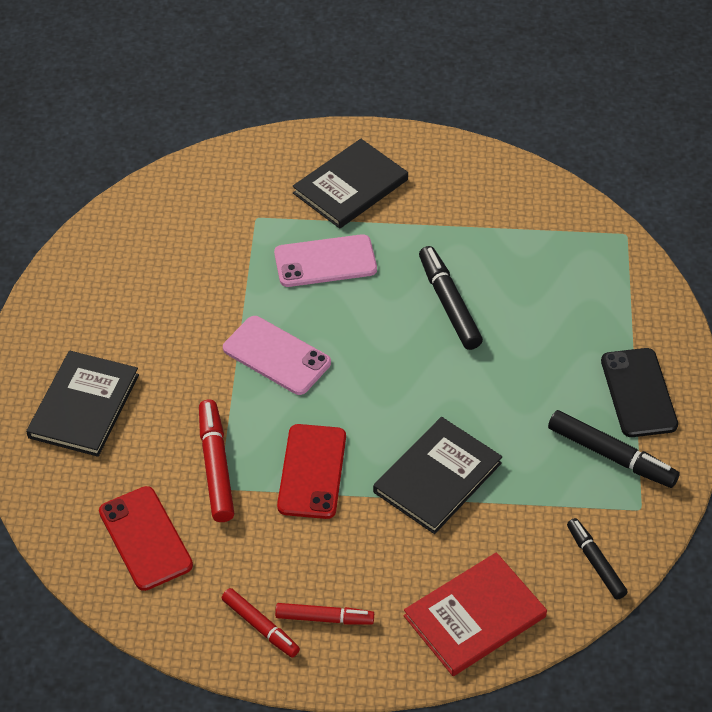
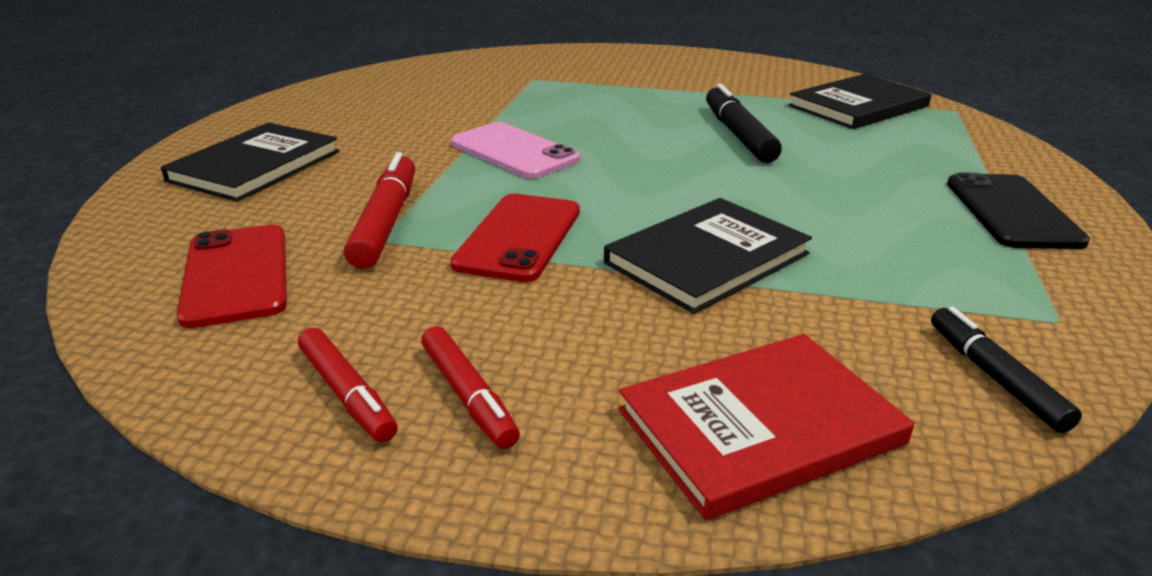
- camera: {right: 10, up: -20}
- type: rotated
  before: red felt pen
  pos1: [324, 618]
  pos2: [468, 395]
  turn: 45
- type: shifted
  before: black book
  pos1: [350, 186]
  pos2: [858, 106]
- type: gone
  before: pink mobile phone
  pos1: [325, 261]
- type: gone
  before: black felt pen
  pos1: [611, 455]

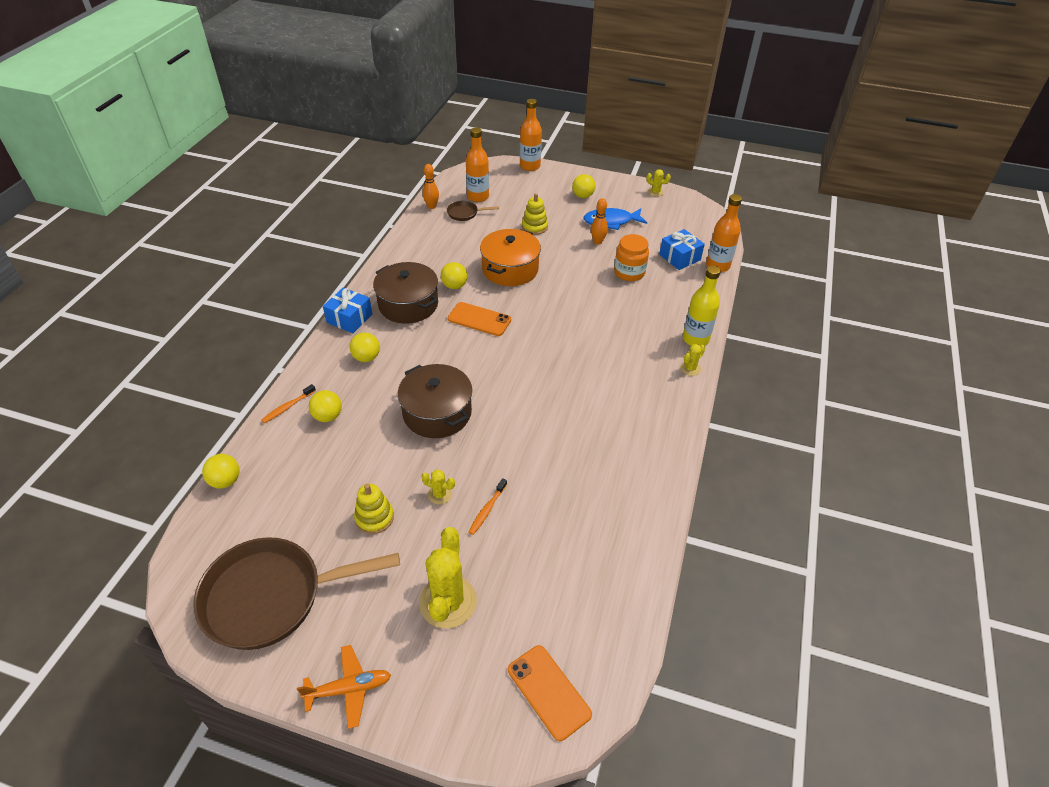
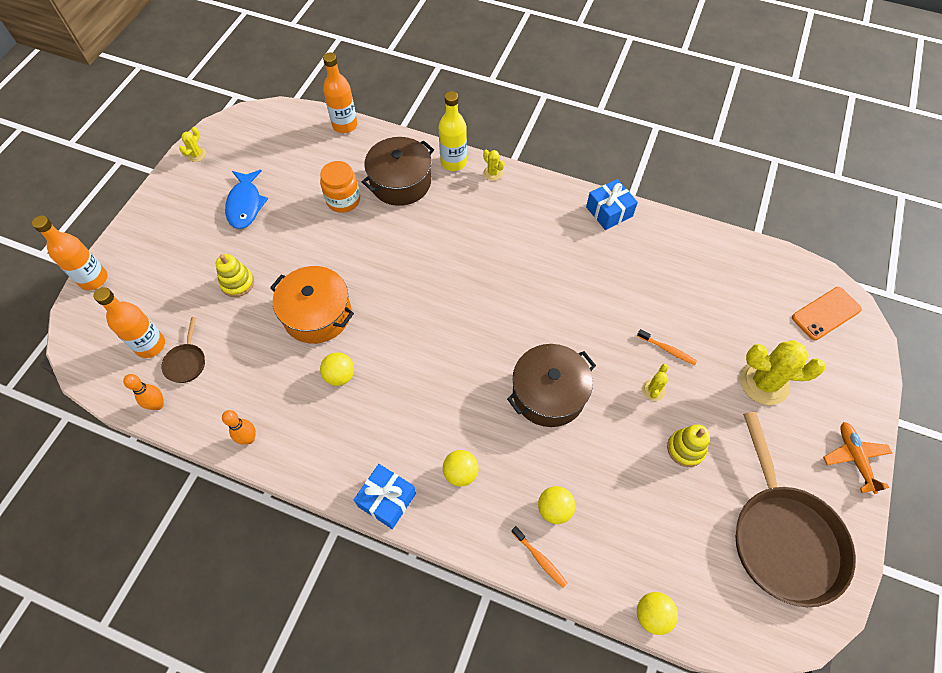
- camera: {right: -85, up: 15}
- type: shifted
  before: orange-coloured tenpin
  pos1: [597, 242]
  pos2: [249, 438]
- type: shifted
  before: dark brown pot
  pos1: [408, 304]
  pos2: [400, 182]
- type: shifted
  before: cobalt wrapped gift
  pos1: [679, 257]
  pos2: [609, 211]
- type: gone
  before: orange-coloured mobile phone
  pos1: [479, 319]
- type: gone
  before: yellow sphere
  pos1: [583, 196]

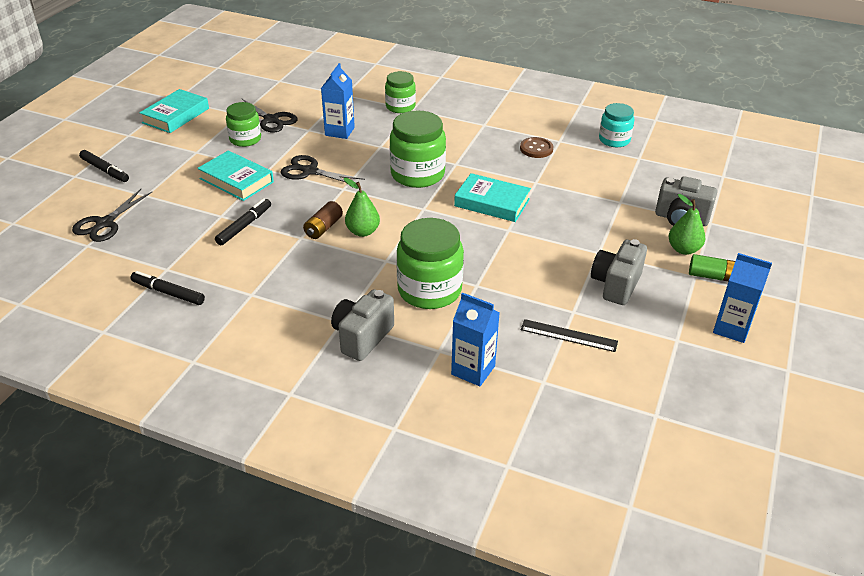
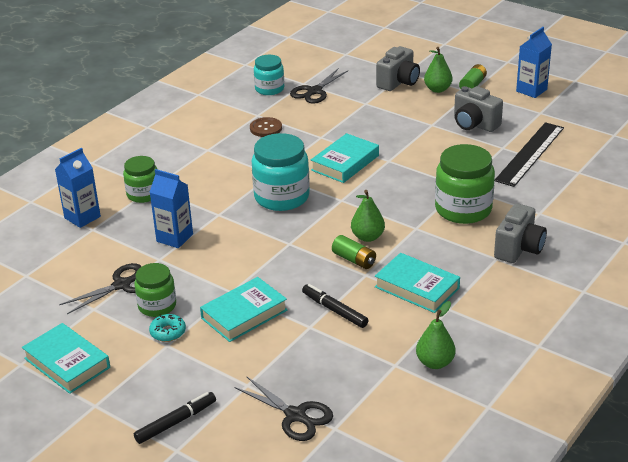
- camera: {right: -75, up: -5}
- type: shifted
  before: cobalt juice carton
  pos1: [473, 370]
  pos2: [82, 217]
- type: new
  after: teal donut
  pos2: [168, 332]
- type: repainted
  before: emerald jar
  after: teal jar
  pos1: [417, 174]
  pos2: [281, 197]
- type: shifted
  before: black shears
  pos1: [309, 171]
  pos2: [314, 91]
- type: repainted
  before: dark brown power cell
  after: emerald power cell
  pos1: [323, 228]
  pos2: [354, 260]
- type: new
  after: teal book
  pos2: [417, 287]
- type: swapped
  before: black felt pen
  after: emerald pear fruit
  pos1: [168, 293]
  pos2: [435, 362]
- type: scaled
  before: black ruler
  pos1: [568, 335]
  pos2: [530, 154]
  scale: 1.67
- type: rotated
  before: gray camera
  pos1: [362, 337]
  pos2: [519, 249]
  turn: -105

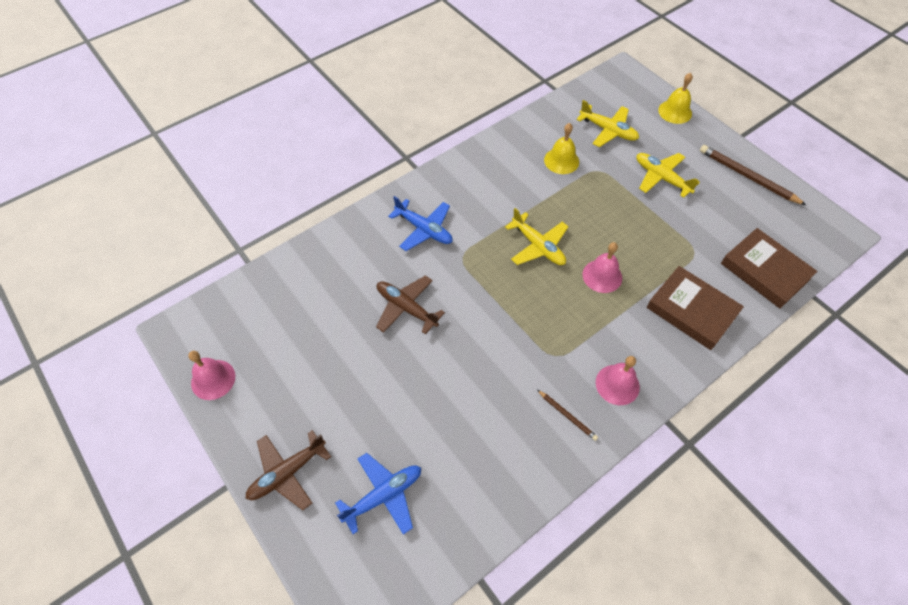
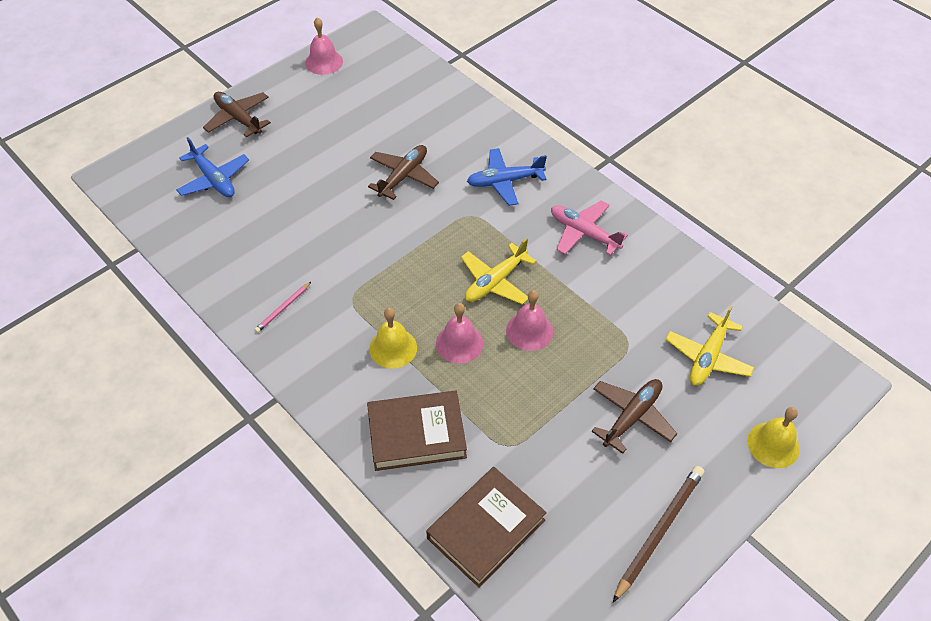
- camera: {right: 85, up: -5}
- type: repainted
  before: dark brown pencil
  after: pink pencil
  pos1: [567, 415]
  pos2: [283, 309]
- type: rotated
  before: dark brown book
  pos1: [691, 311]
  pos2: [417, 434]
  turn: 45
- type: shifted
  before: yellow school bell
  pos1: [561, 161]
  pos2: [393, 348]
- type: rotated
  before: cobalt toy plane
  pos1: [424, 229]
  pos2: [504, 181]
  turn: 45
- type: shifted
  before: pink school bell
  pos1: [617, 384]
  pos2: [529, 331]
- type: new
  after: pink toy plane
  pos2: [584, 233]
- type: repainted
  before: yellow toy plane
  after: dark brown toy plane
  pos1: [661, 178]
  pos2: [632, 417]

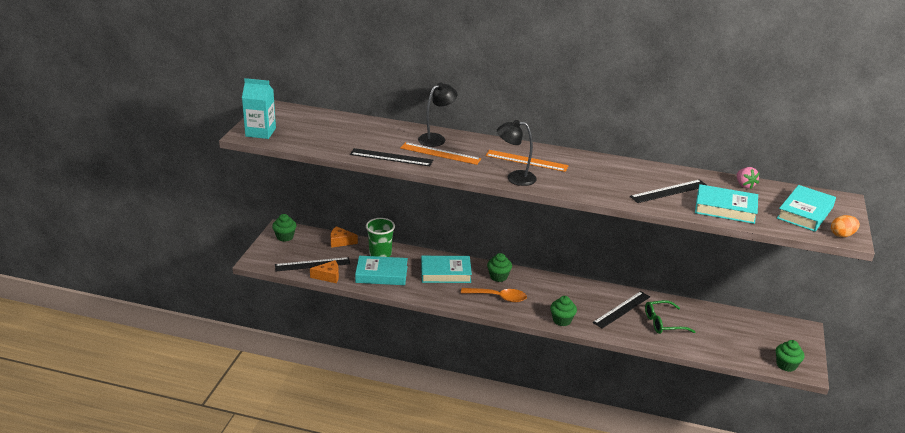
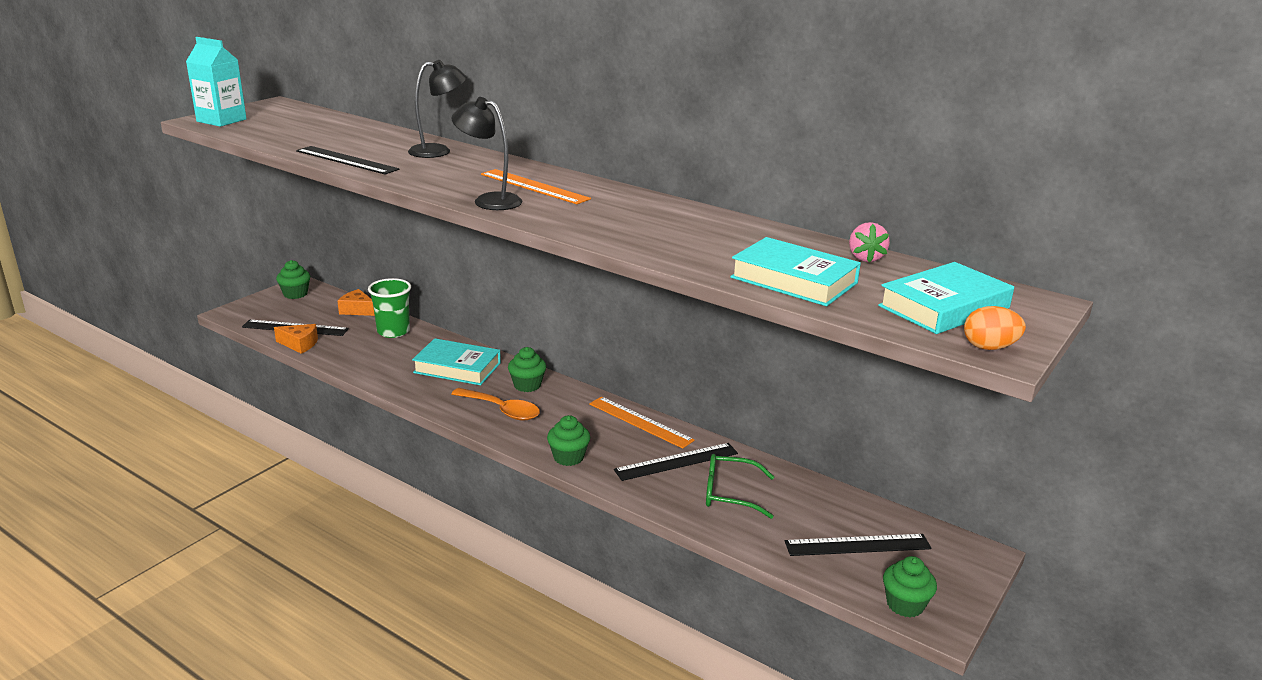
- camera: {right: 20, up: -5}
- type: shifted
  before: orange-coloured ruler
  pos1: [440, 153]
  pos2: [640, 422]
- type: shifted
  before: black ruler
  pos1: [669, 191]
  pos2: [857, 545]
- type: gone
  before: teal book
  pos1: [381, 274]

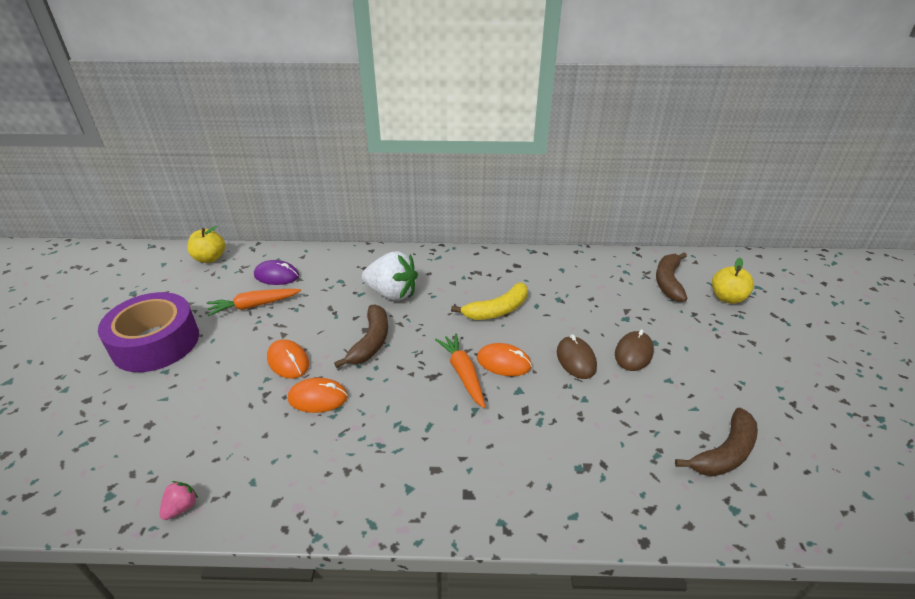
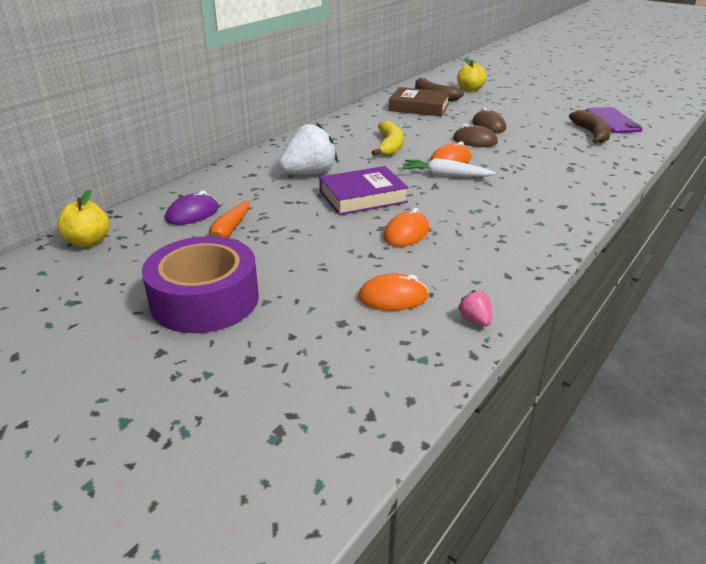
- camera: {right: -55, up: -5}
- type: swapped
  before: dark brown banana fruit
  after: purple book
  pos1: [371, 342]
  pos2: [363, 197]
- type: shifted
  before: orange-coloured PC mouse
  pos1: [288, 361]
  pos2: [393, 297]
- type: new
  after: dark brown book
  pos2: [419, 107]
- type: repainted
  before: orange-coloured toy carrot
  after: pure white toy carrot
  pos1: [463, 374]
  pos2: [445, 176]
- type: new
  after: purple mobile phone
  pos2: [612, 121]

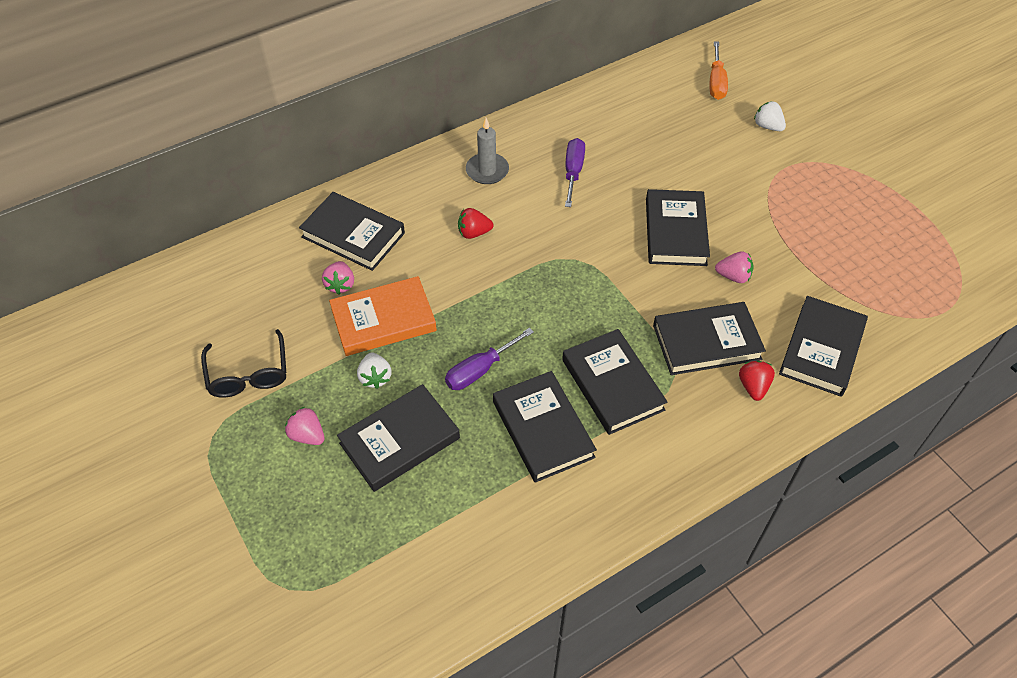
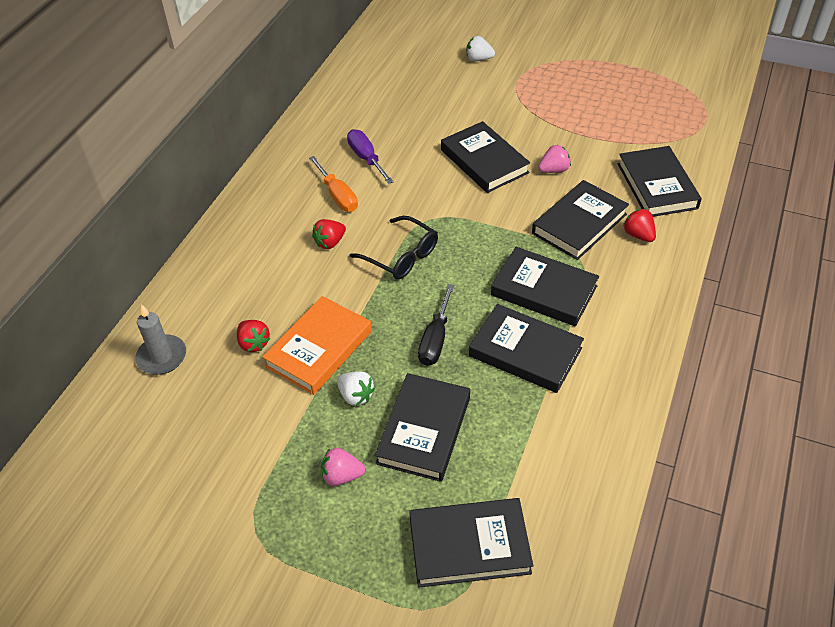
- camera: {right: -35, up: -5}
- type: shifted
  before: gray pillar candle
  pos1: [487, 171]
  pos2: [162, 357]
- type: repainted
  before: pink berry
  after: red berry
  pos1: [340, 285]
  pos2: [253, 343]
- type: shifted
  before: orange-coloured flat screwdriver
  pos1: [716, 82]
  pos2: [337, 195]
- type: shifted
  before: black glasses
  pos1: [248, 374]
  pos2: [401, 256]
- type: shifted
  before: black book
  pos1: [353, 235]
  pos2: [469, 545]
- type: repainted
  before: purple flat screwdriver
  after: black flat screwdriver
  pos1: [480, 370]
  pos2: [435, 339]

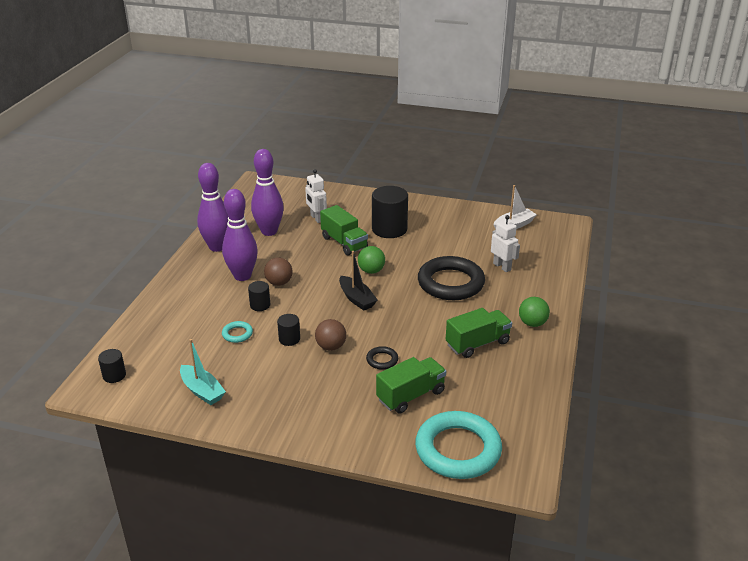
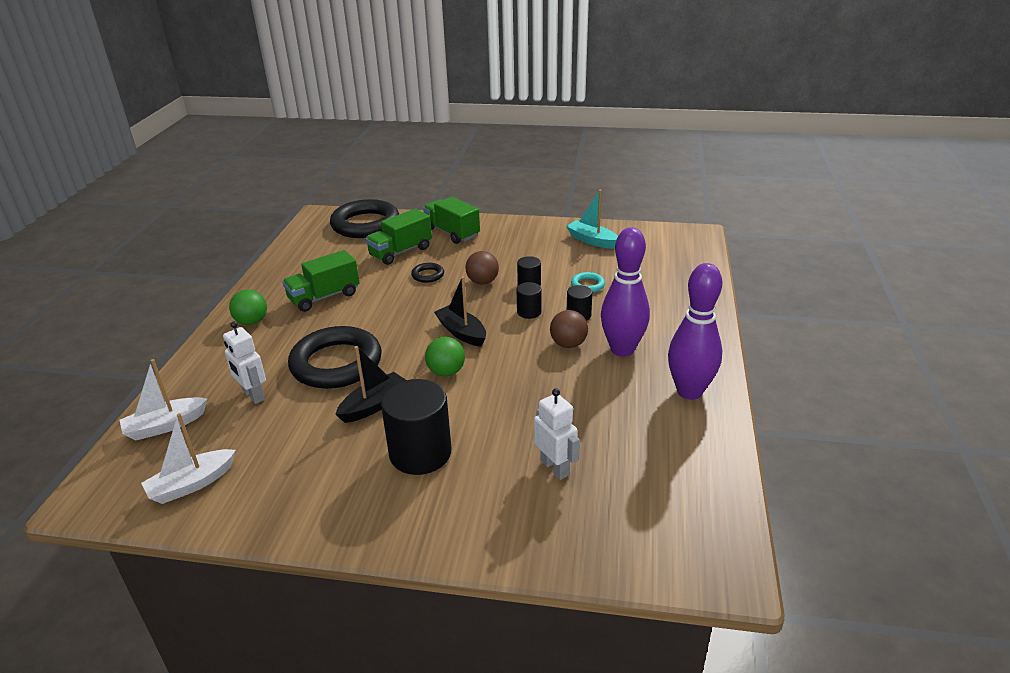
- camera: {right: 175, up: 0}
- type: new
  after: pure white toy boat
  pos2: [165, 426]
- type: repainted
  before: teal torus
  after: black torus
  pos1: [458, 450]
  pos2: [365, 224]
- type: new
  after: black toy boat
  pos2: [374, 405]
- type: shifted
  before: emerald toy truck
  pos1: [344, 243]
  pos2: [452, 233]
- type: shifted
  before: black cylinder shape
  pos1: [114, 375]
  pos2: [529, 312]
- type: gone
  before: purple tenpin
  pos1: [269, 231]

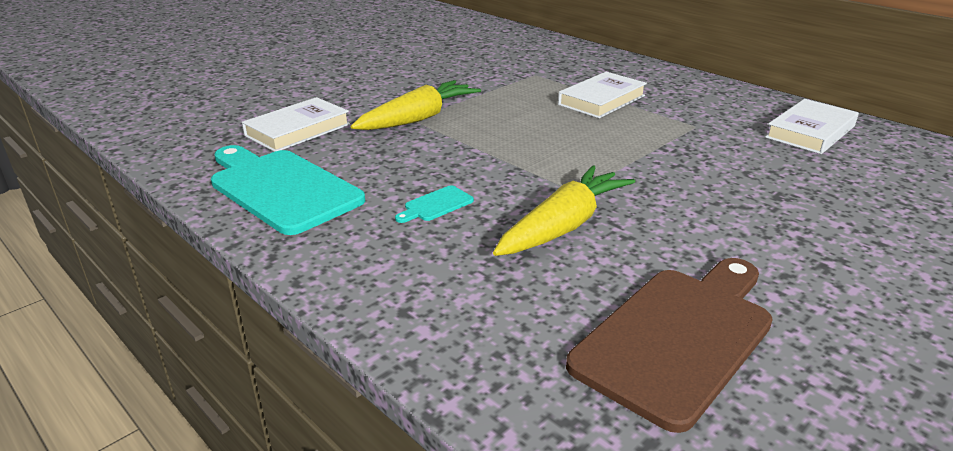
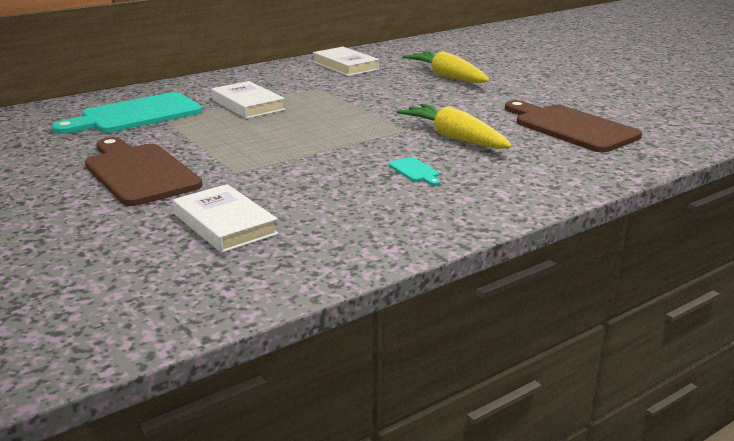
- camera: {right: -80, up: -5}
- type: shifted
  before: teal cutting board
  pos1: [281, 188]
  pos2: [135, 115]
- type: new
  after: dark brown cutting board
  pos2: [139, 172]
- type: shifted
  before: yellow toy carrot
  pos1: [419, 118]
  pos2: [447, 76]

